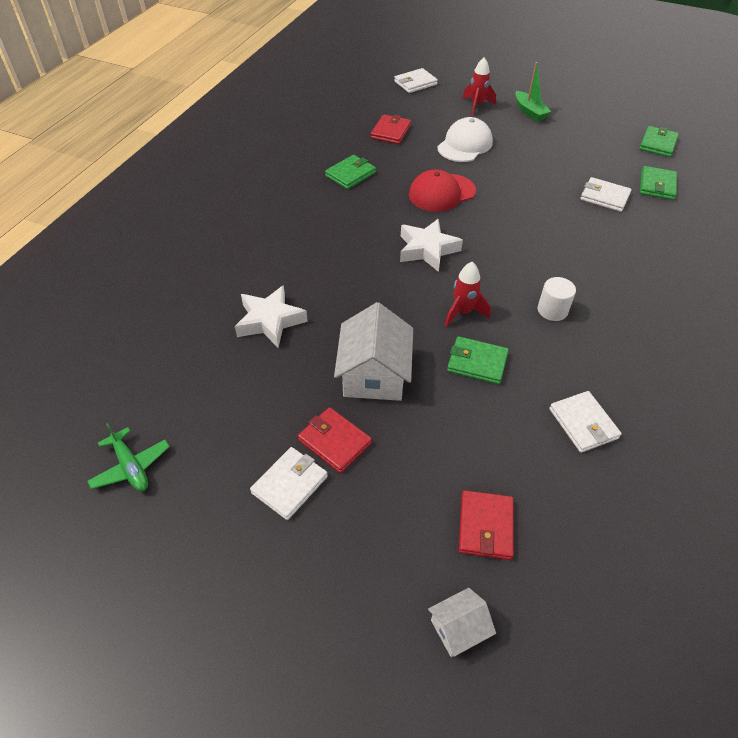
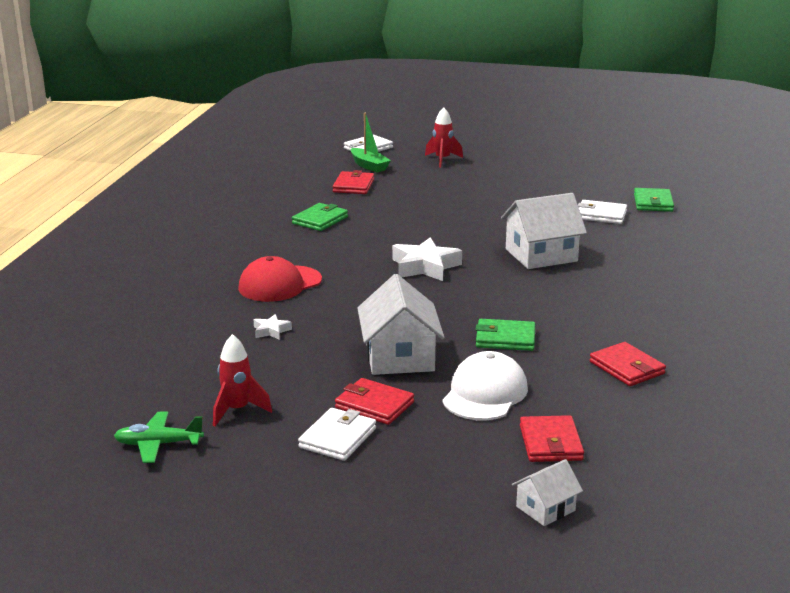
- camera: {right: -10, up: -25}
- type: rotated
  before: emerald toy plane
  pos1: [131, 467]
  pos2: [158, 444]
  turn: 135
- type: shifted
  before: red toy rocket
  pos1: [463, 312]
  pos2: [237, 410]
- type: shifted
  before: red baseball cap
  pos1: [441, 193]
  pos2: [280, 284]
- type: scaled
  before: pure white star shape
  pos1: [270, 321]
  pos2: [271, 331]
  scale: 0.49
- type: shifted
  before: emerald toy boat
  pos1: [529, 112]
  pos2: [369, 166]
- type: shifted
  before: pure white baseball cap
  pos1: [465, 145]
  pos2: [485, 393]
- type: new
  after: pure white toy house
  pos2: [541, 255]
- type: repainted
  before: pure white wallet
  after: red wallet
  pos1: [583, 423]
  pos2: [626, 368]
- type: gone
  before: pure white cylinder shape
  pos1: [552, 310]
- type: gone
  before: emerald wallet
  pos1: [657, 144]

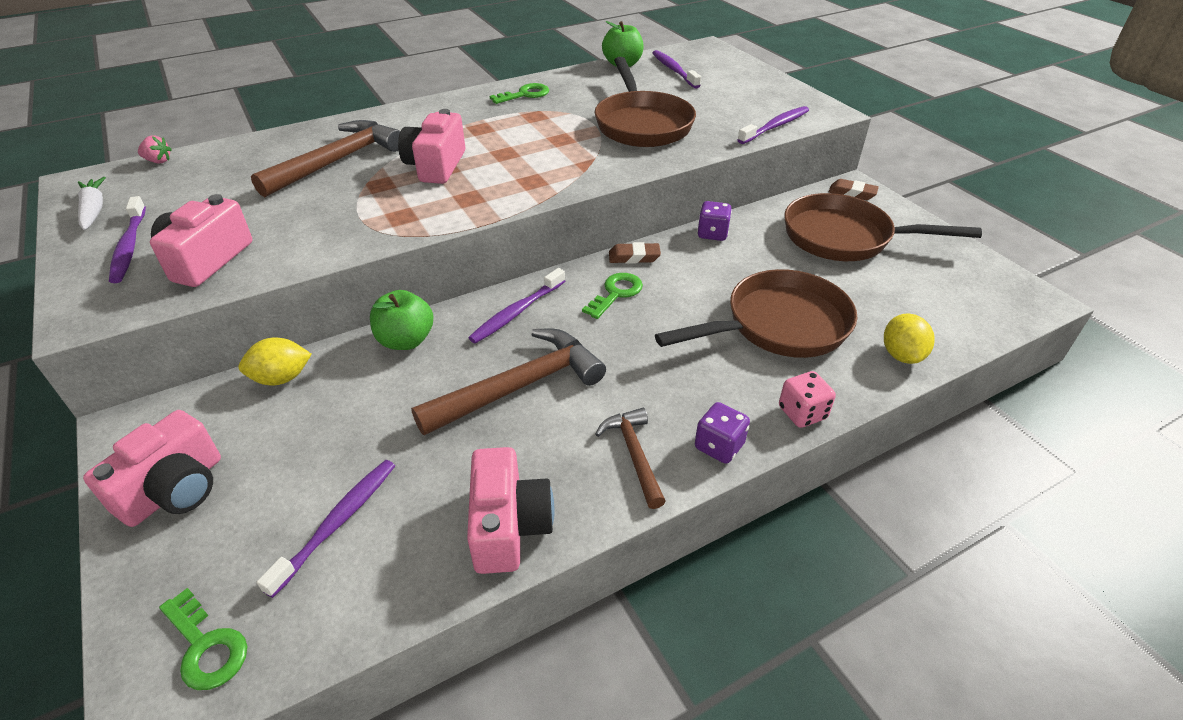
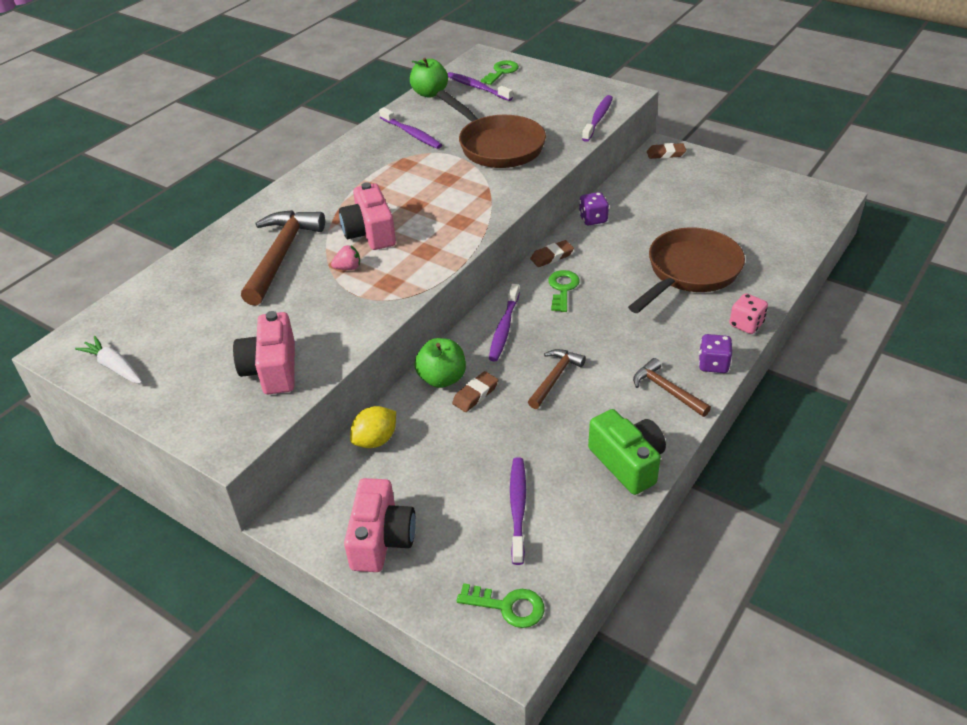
- camera: {right: -25, up: 0}
- type: shifted
  before: pink berry
  pos1: [158, 161]
  pos2: [348, 268]
- type: shifted
  before: purple dental brush
  pos1: [129, 246]
  pos2: [411, 134]
- type: new
  after: dark brown eraser
  pos2: [475, 395]
- type: shifted
  before: emerald door key
  pos1: [525, 94]
  pos2: [501, 72]
- type: scaled
  before: dark brown hammer
  pos1: [519, 387]
  pos2: [555, 378]
  scale: 0.56
- type: repainted
  before: pink camera
  after: emerald camera
  pos1: [509, 526]
  pos2: [627, 462]
- type: gone
  before: dark brown frying pan
  pos1: [845, 237]
- type: gone
  before: yellow lemon
  pos1: [901, 355]

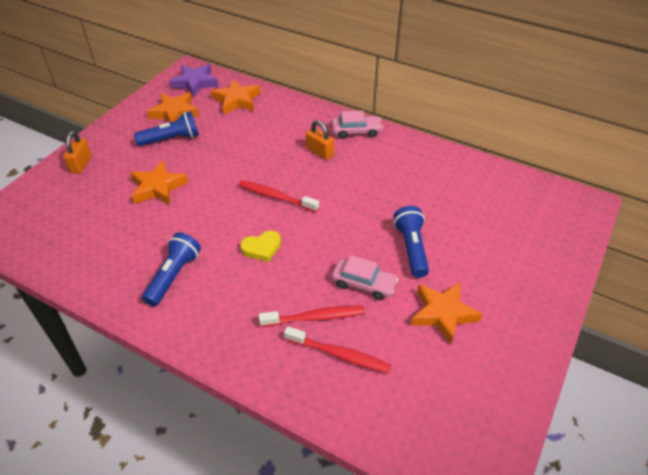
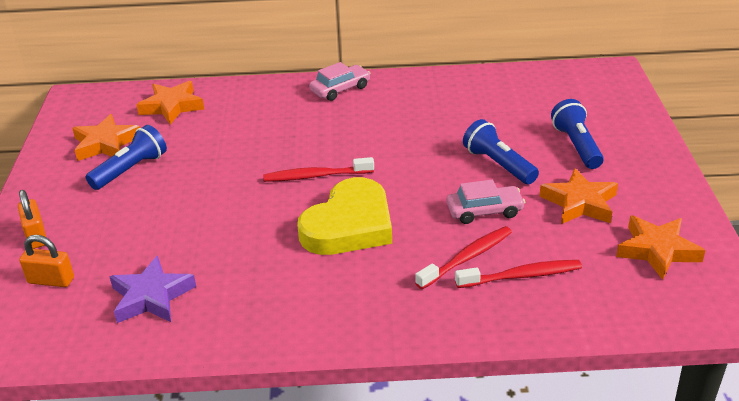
- camera: {right: -30, up: -10}
- type: shifted
  before: orange-coloured lock
  pos1: [319, 152]
  pos2: [51, 280]
- type: shifted
  before: purple star shape
  pos1: [195, 83]
  pos2: [151, 297]
- type: scaled
  before: yellow love heart
  pos1: [262, 248]
  pos2: [349, 225]
  scale: 2.1
- type: shifted
  before: cobalt pocket torch
  pos1: [173, 276]
  pos2: [576, 146]
- type: shifted
  before: orange-coloured star shape
  pos1: [158, 187]
  pos2: [657, 250]

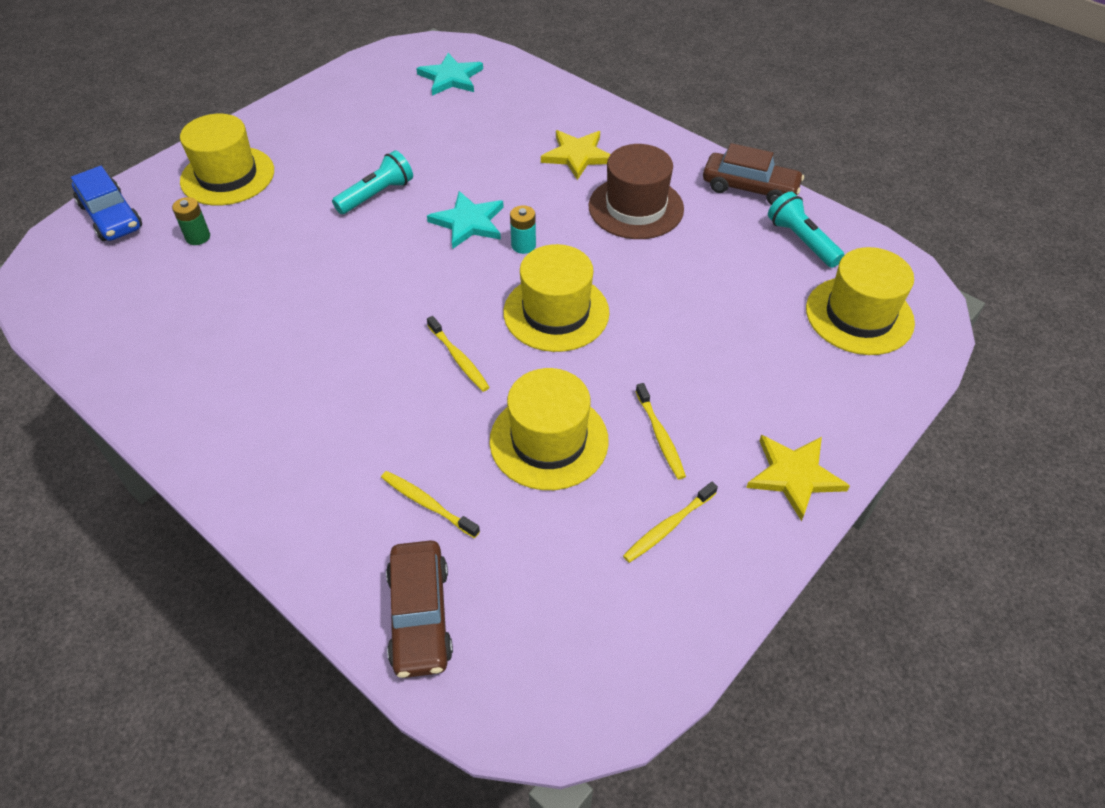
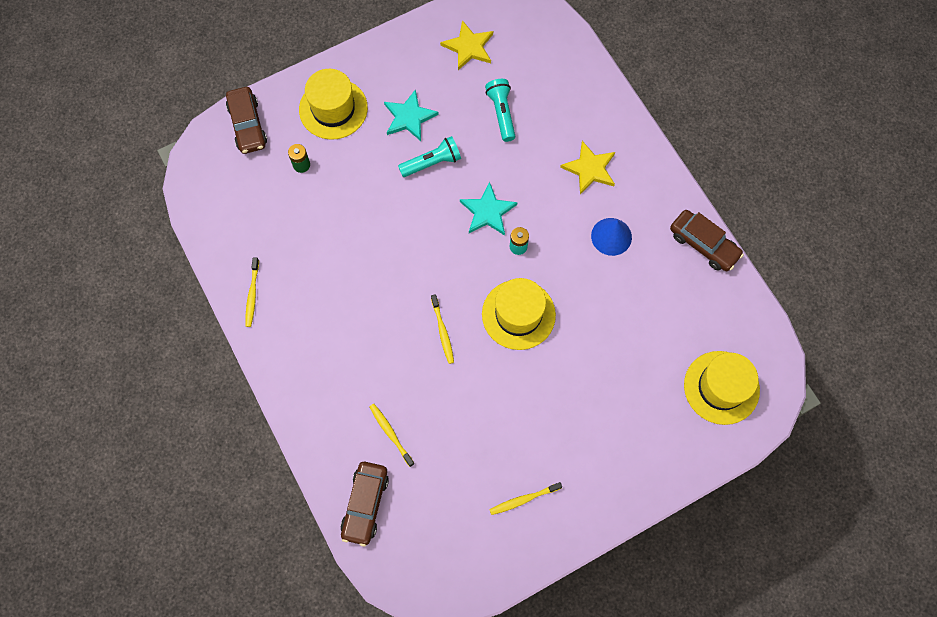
- camera: {right: 20, up: 20}
- type: repainted
  before: cobalt automobile
  after: dark brown automobile
  pos1: [111, 216]
  pos2: [247, 125]
- type: shifted
  before: yellow dental brush
  pos1: [660, 436]
  pos2: [252, 295]
- type: shifted
  before: teal star shape
  pos1: [451, 77]
  pos2: [409, 117]
- type: shifted
  before: yellow star shape
  pos1: [794, 476]
  pos2: [469, 47]
- type: shifted
  before: teal pocket torch
  pos1: [801, 241]
  pos2: [501, 113]
- type: swapped
  before: dark brown tall hat
  after: cobalt solid cone
  pos1: [636, 207]
  pos2: [611, 236]
- type: gone
  before: yellow tall hat
  pos1: [549, 440]

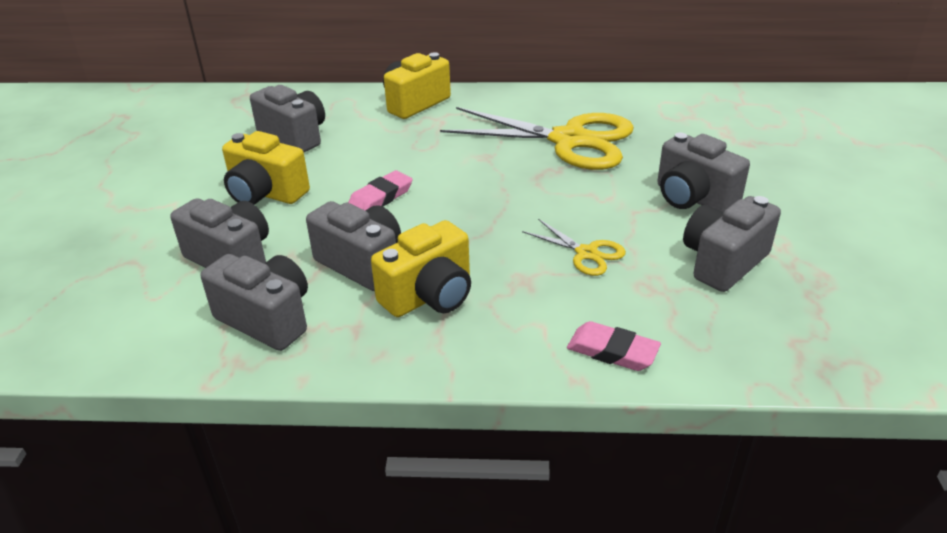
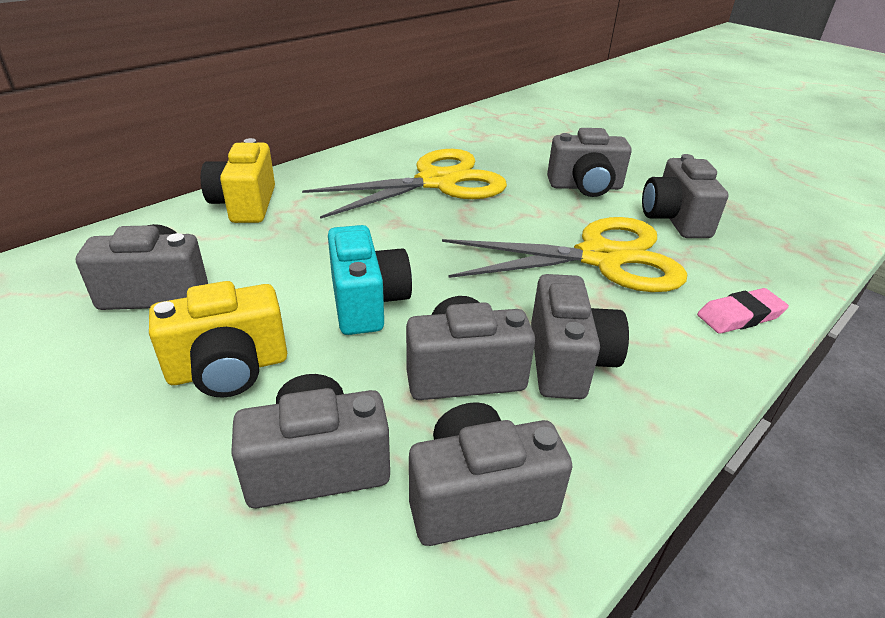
- camera: {right: -50, up: 0}
- type: swapped
  before: pink eraser
  after: teal camera
  pos1: [380, 197]
  pos2: [367, 303]
- type: scaled
  before: yellow shears
  pos1: [586, 253]
  pos2: [600, 258]
  scale: 2.21
- type: repainted
  before: yellow camera
  after: gray camera
  pos1: [429, 296]
  pos2: [568, 361]

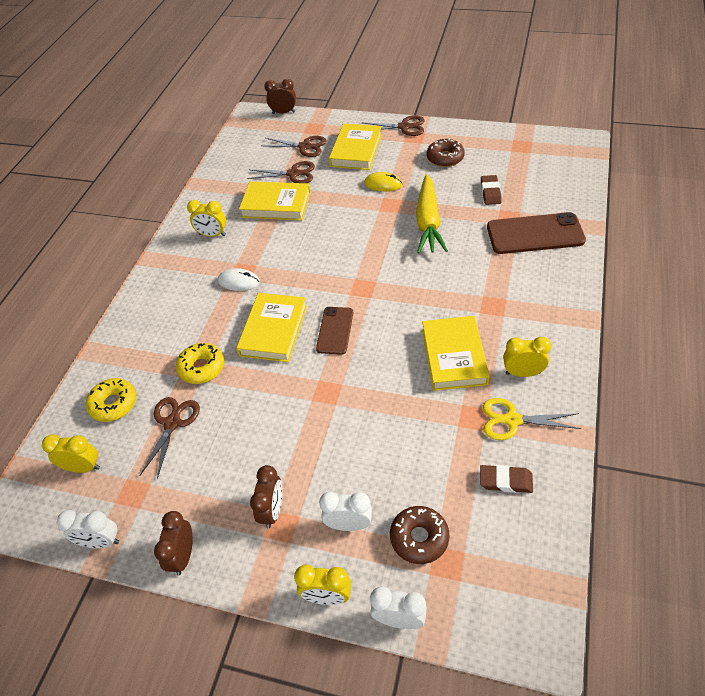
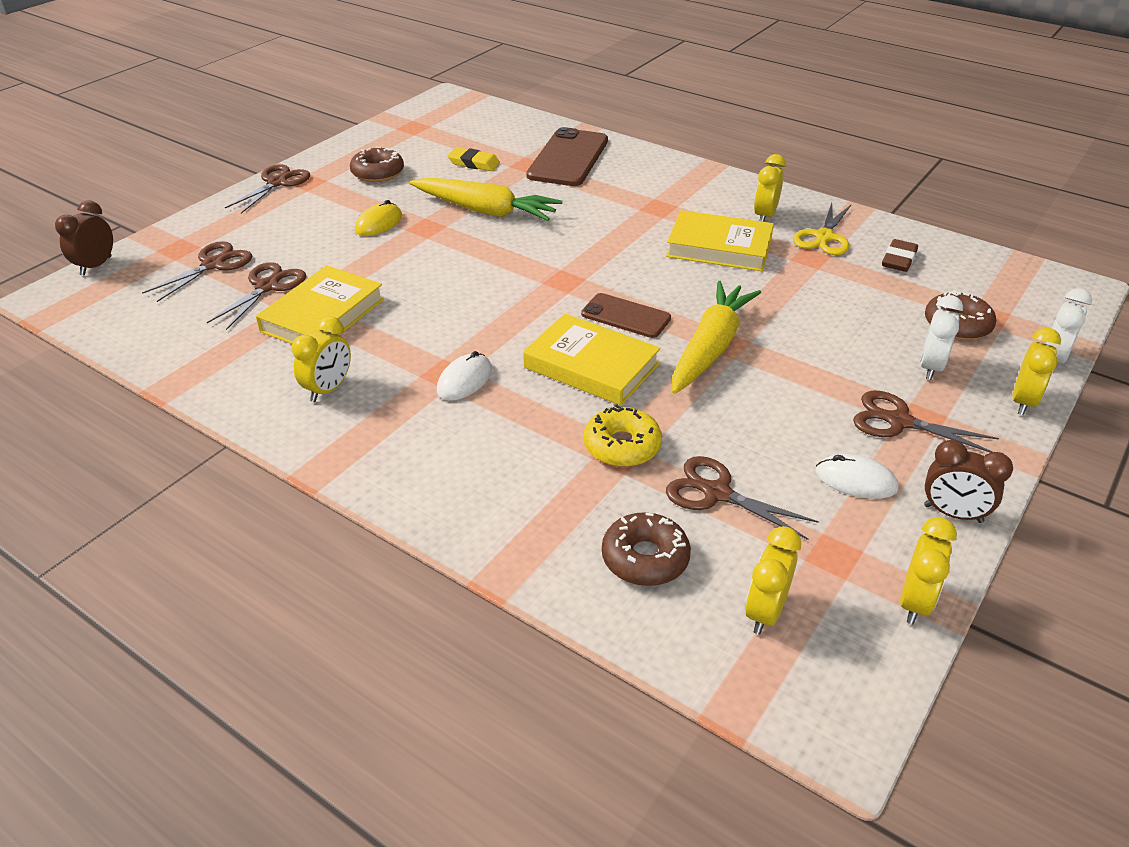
- camera: {right: -75, up: -10}
- type: repainted
  before: dark brown eraser
  after: yellow eraser
  pos1: [490, 192]
  pos2: [474, 163]
- type: repainted
  before: yellow donut
  after: dark brown donut
  pos1: [114, 404]
  pos2: [645, 558]
- type: new
  after: yellow toy carrot
  pos2: [710, 348]
- type: new
  after: pure white PC mouse
  pos2: [855, 480]
- type: swapped
  before: dark brown bedside clock
  after: dark brown shears
  pos1: [272, 511]
  pos2: [898, 421]
- type: repainted
  before: pure white bedside clock
  after: yellow bedside clock
  pos1: [101, 542]
  pos2: [915, 602]
- type: gone
  before: yellow book
  pos1: [356, 150]

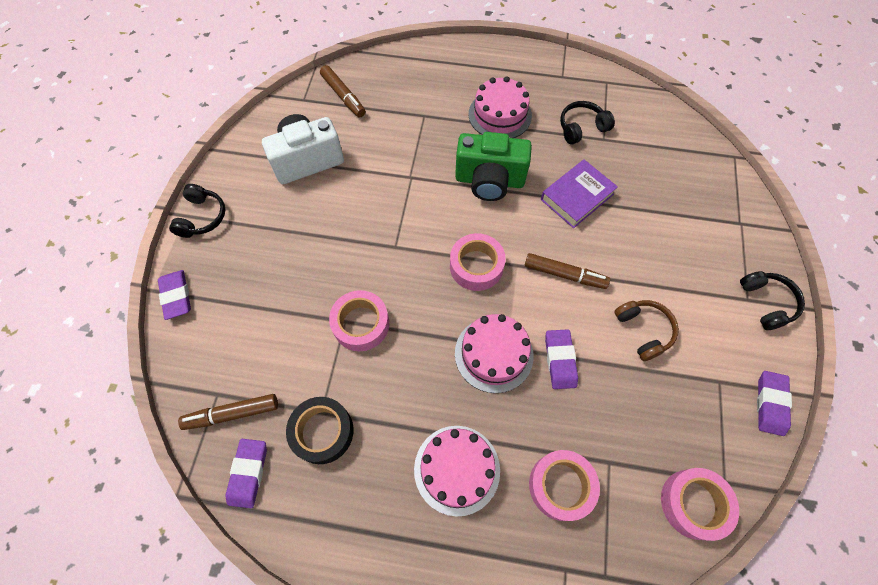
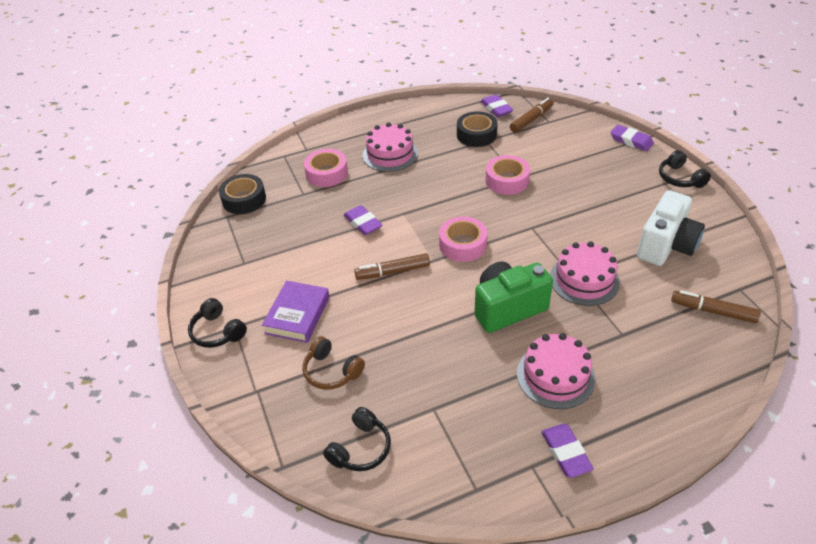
- camera: {right: 150, up: -20}
- type: repainted
  before: pink roll of tape
  after: black roll of tape
  pos1: [693, 504]
  pos2: [244, 199]
- type: shifted
  before: purple book
  pos1: [577, 197]
  pos2: [297, 315]
- type: shifted
  before: dark brown over-ear headphones
  pos1: [643, 331]
  pos2: [331, 371]
- type: shifted
  before: black over-ear headphones
  pos1: [581, 128]
  pos2: [361, 448]
- type: shifted
  before: purple eraser
  pos1: [770, 404]
  pos2: [566, 452]
- type: shifted
  before: pink gateau
  pos1: [494, 354]
  pos2: [584, 280]

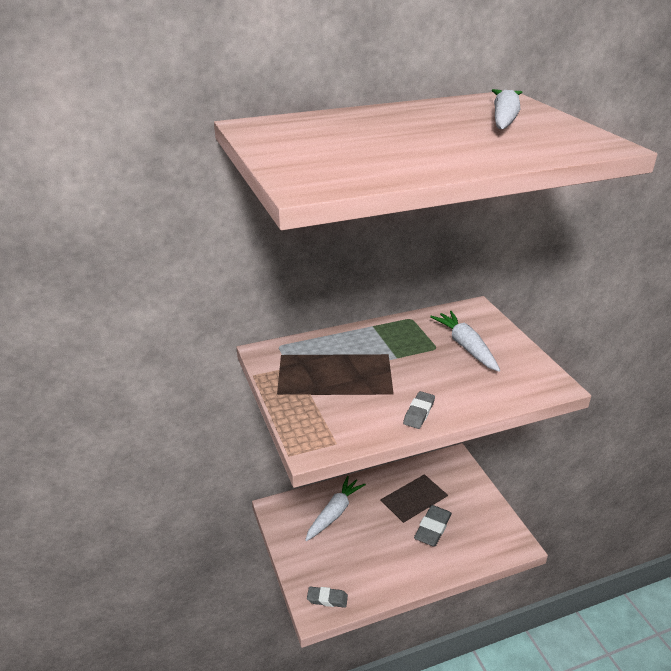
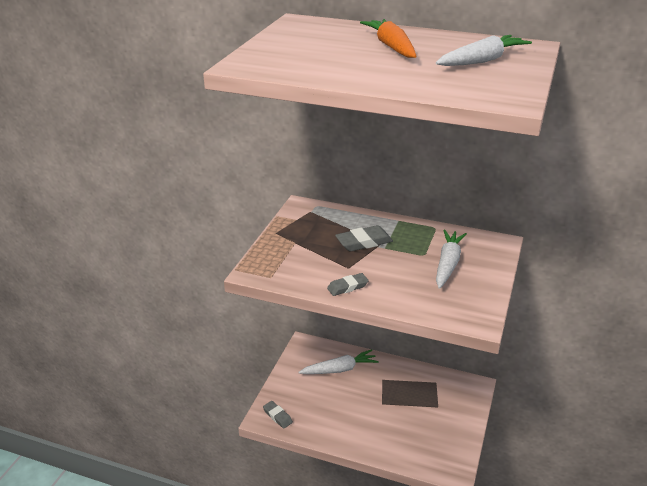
- camera: {right: 40, up: 0}
- type: shifted
  before: gray eraser
  pos1: [432, 528]
  pos2: [364, 242]
- type: new
  after: orange-coloured toy carrot
  pos2: [391, 47]

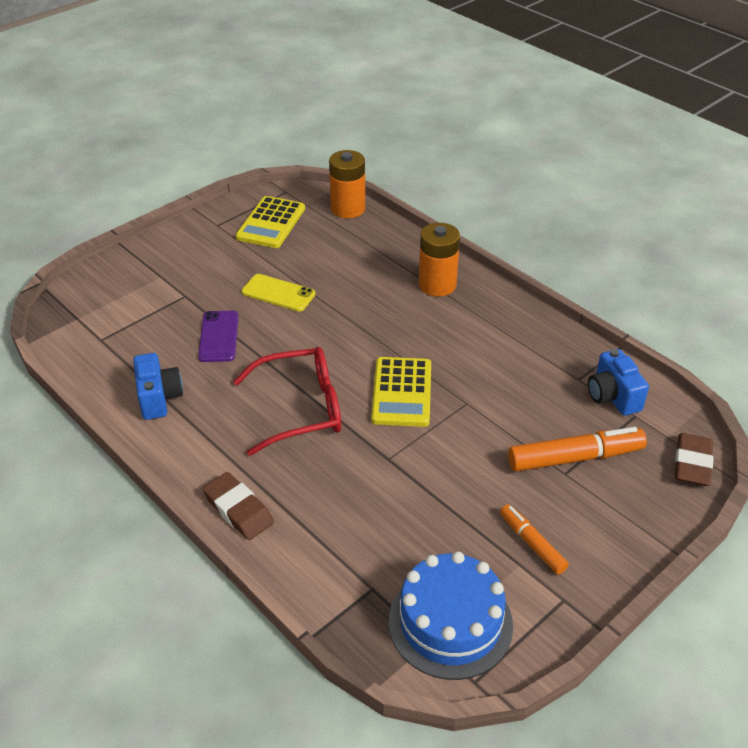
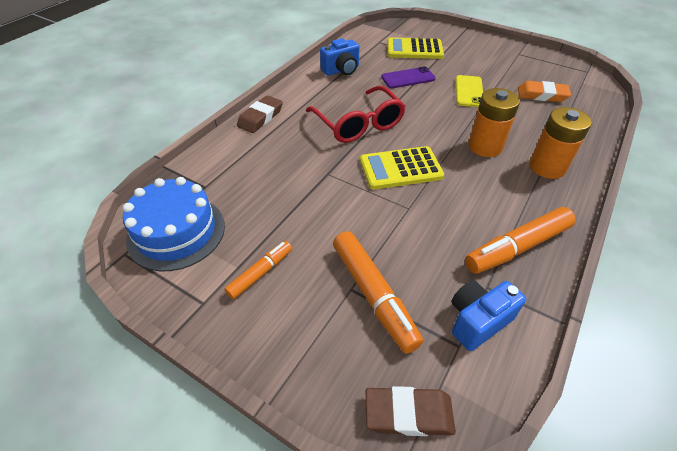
- camera: {right: 75, up: 5}
- type: shifted
  before: yellow adding machine
  pos1: [271, 223]
  pos2: [414, 49]
- type: new
  after: orange-coloured felt pen
  pos2: [517, 247]
- type: shifted
  before: orange-coloured power cell
  pos1: [348, 209]
  pos2: [485, 146]
- type: new
  after: orange-coloured eraser
  pos2: [542, 95]

